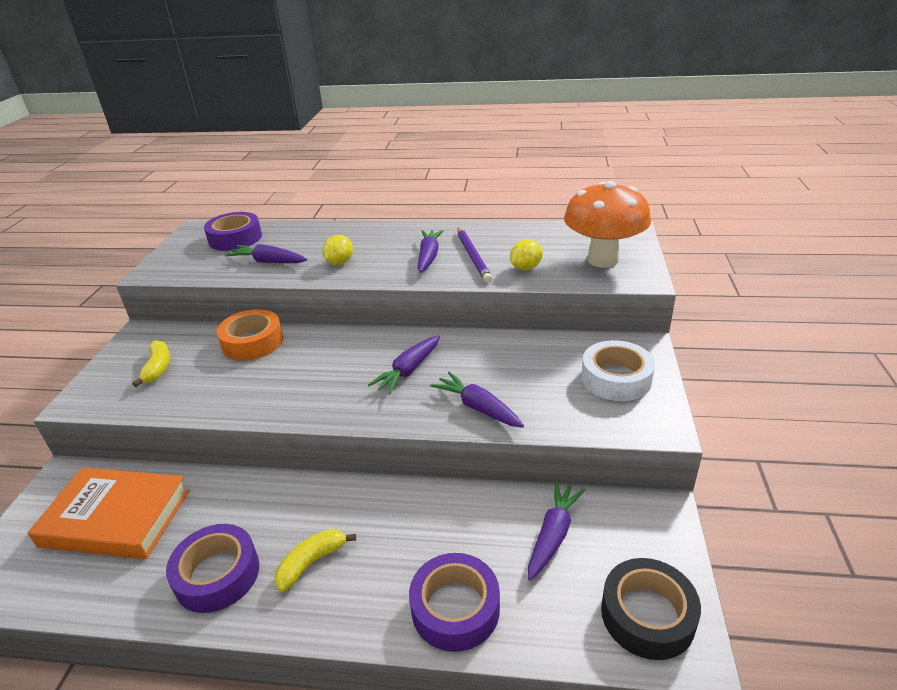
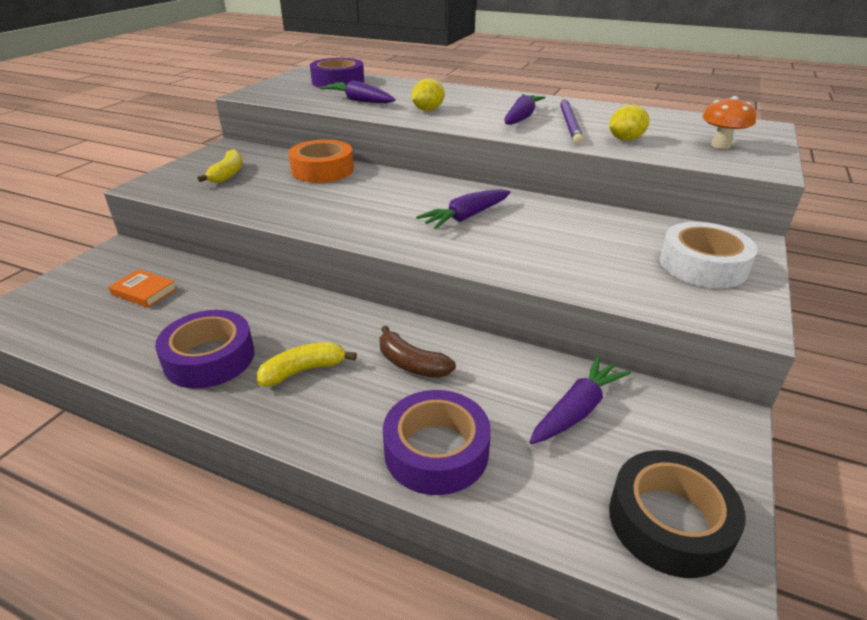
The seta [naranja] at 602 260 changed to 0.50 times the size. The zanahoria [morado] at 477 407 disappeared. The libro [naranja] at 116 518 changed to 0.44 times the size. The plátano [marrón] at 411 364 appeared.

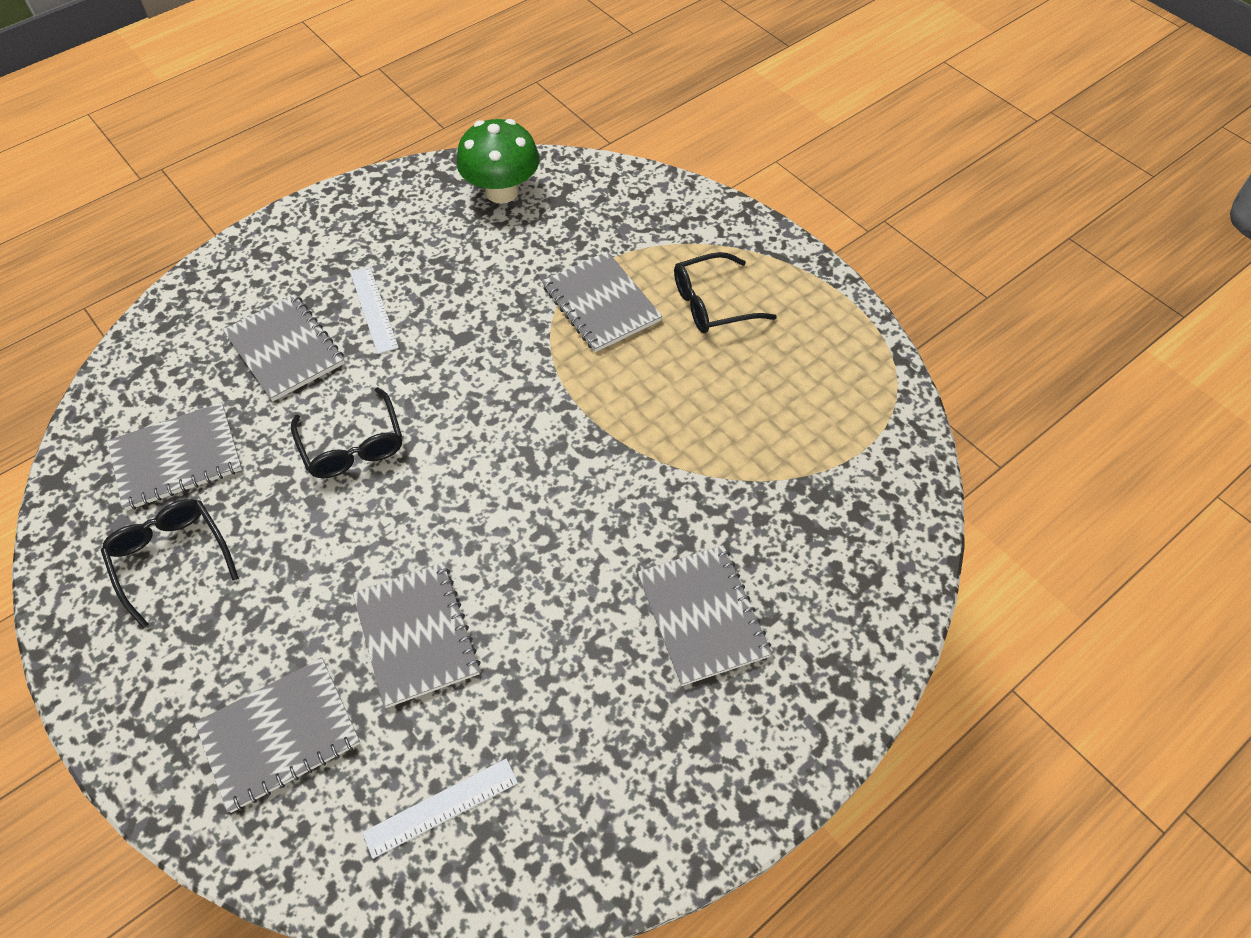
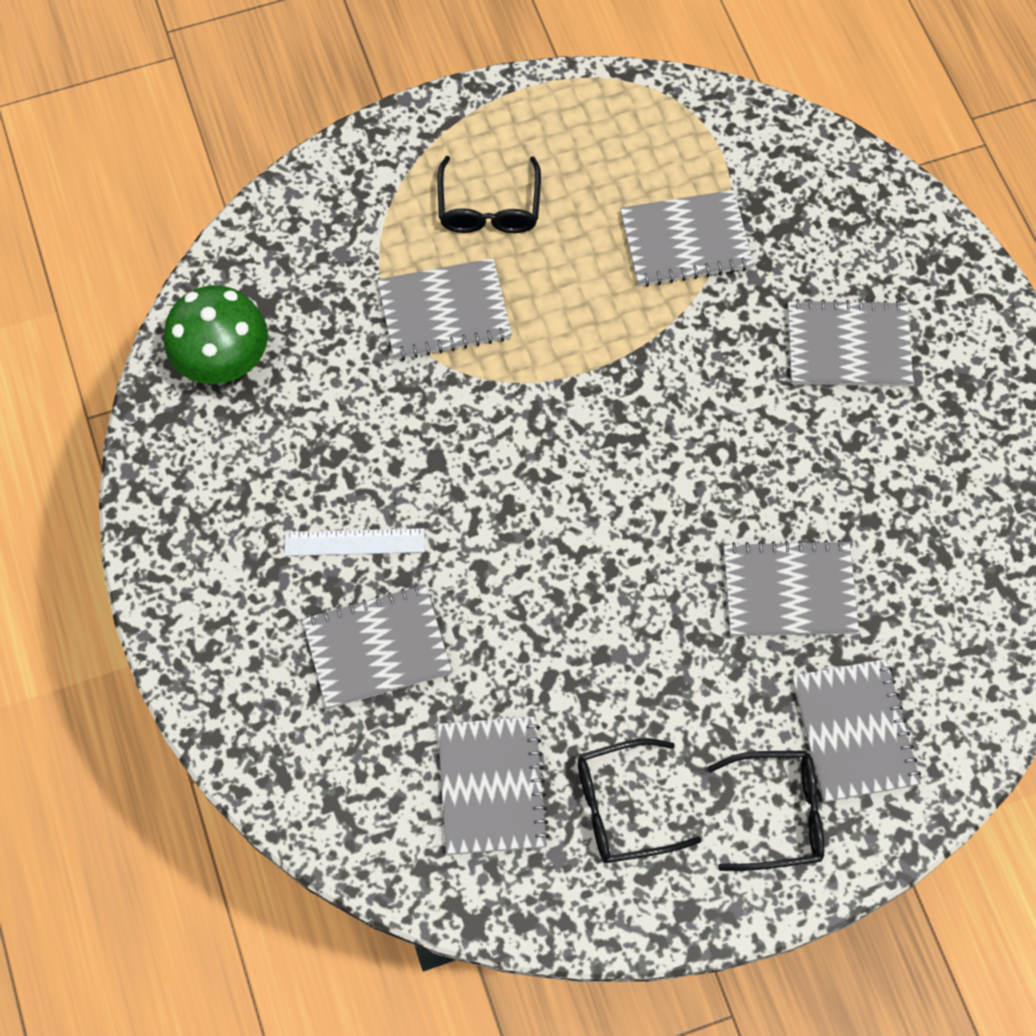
The gafas [negro] moved from 352 445 to 778 814. The regla [blanco] at 441 807 disappeared. The cuaderno [gris] at 685 240 appeared.

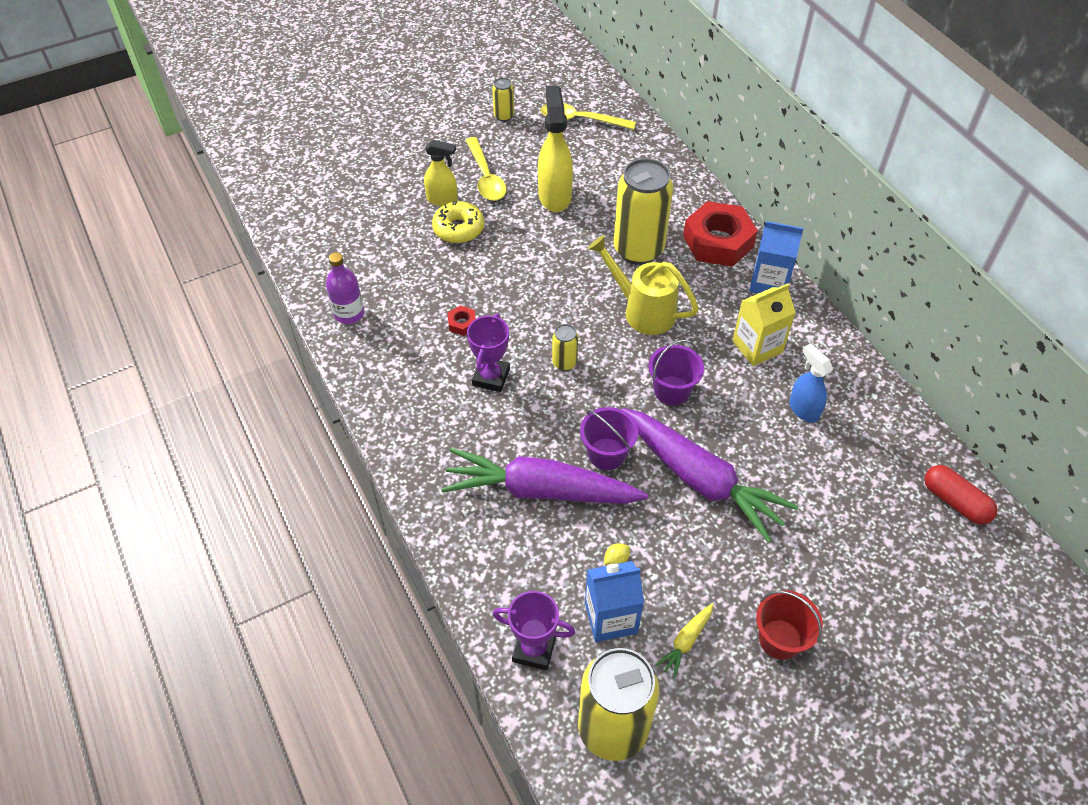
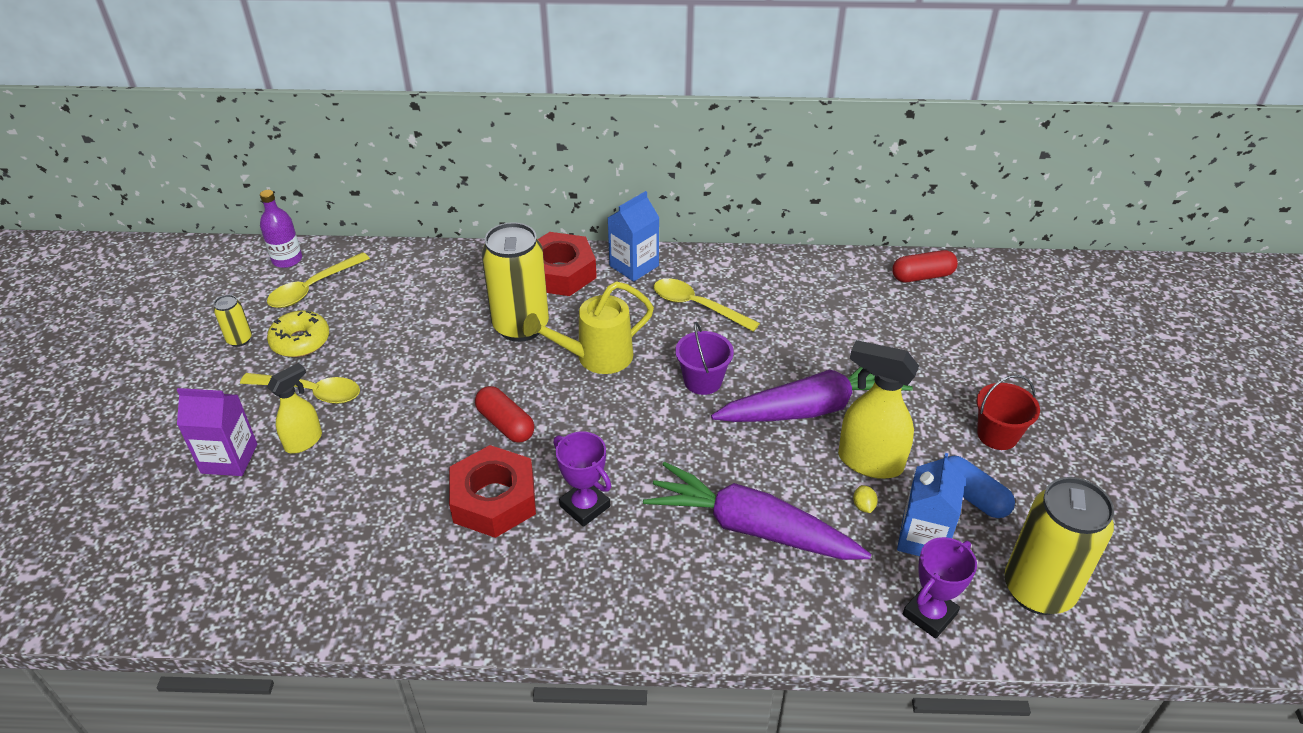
The pulverizador [amarillo] moved from 554 196 to 869 462. The rosquilla [amarillo] moved from 458 229 to 300 341. The botella [morado] moved from 349 313 to 287 259. The cartón de leche [amarillo] at 757 347 was replaced by the cuchara [amarillo] at 697 306. The tuerca [rojo] at 462 323 changed to 2.41 times the size. The lata [amarillo] at 564 363 disappeared. The pulverizador [azul] at 803 409 disappeared. The balde [morado] at 606 454 disappeared. The zanahoria [morado] at 540 490 turned 75 degrees clockwise. The zanahoria [amarillo] at 686 641 was replaced by the cápsula [azul] at 972 496. The cápsula [rojo] at 505 424 appeared. The cartón de leche [morado] at 229 458 appeared.

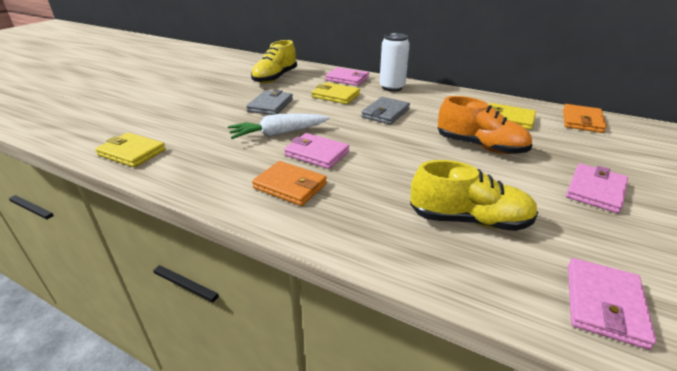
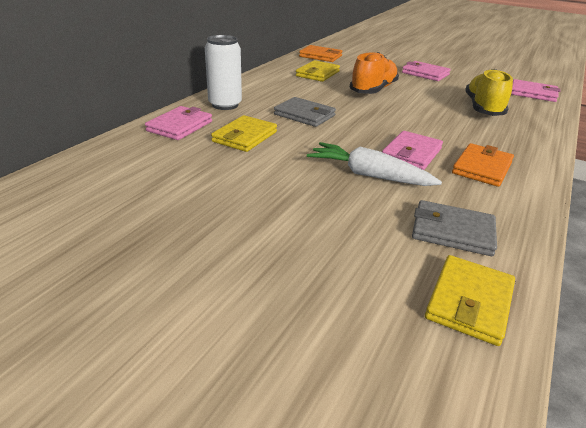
The zapato [amarillo] at 275 78 disappeared. The cartera [gris] moved from 270 105 to 452 231. The zanahoria [blanco] at 278 134 turned 135 degrees clockwise.

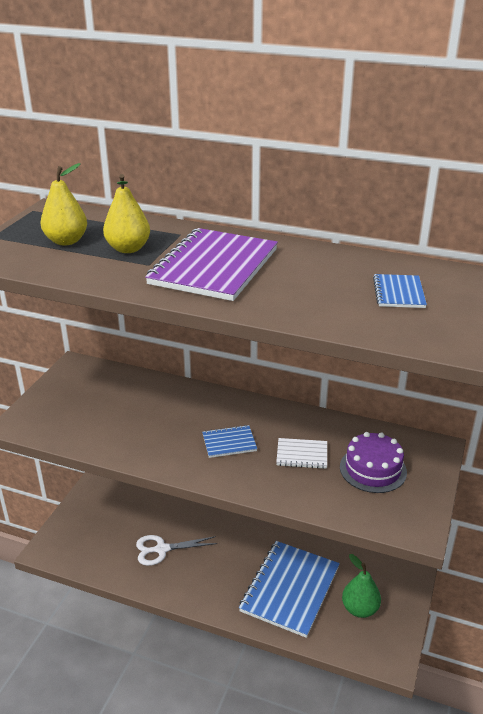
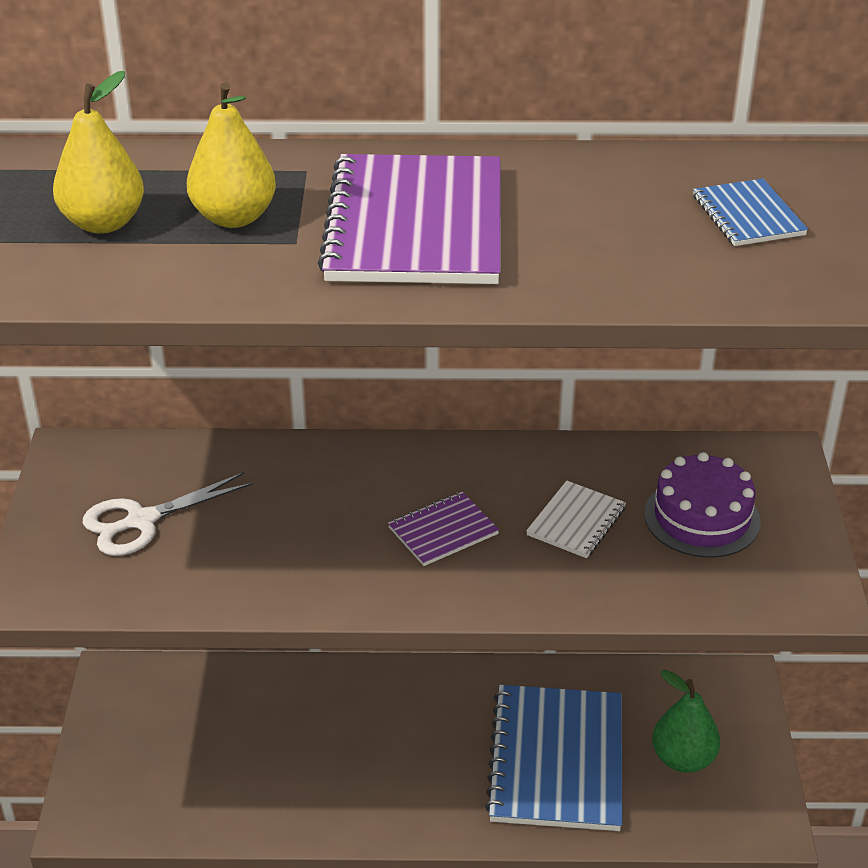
The cuaderno [azul] at 229 443 became the cuaderno [morado] at 443 531. The cuaderno [blanco] at 302 454 turned 45 degrees counterclockwise. The tijeras [blanco] moved from 162 549 to 141 521.

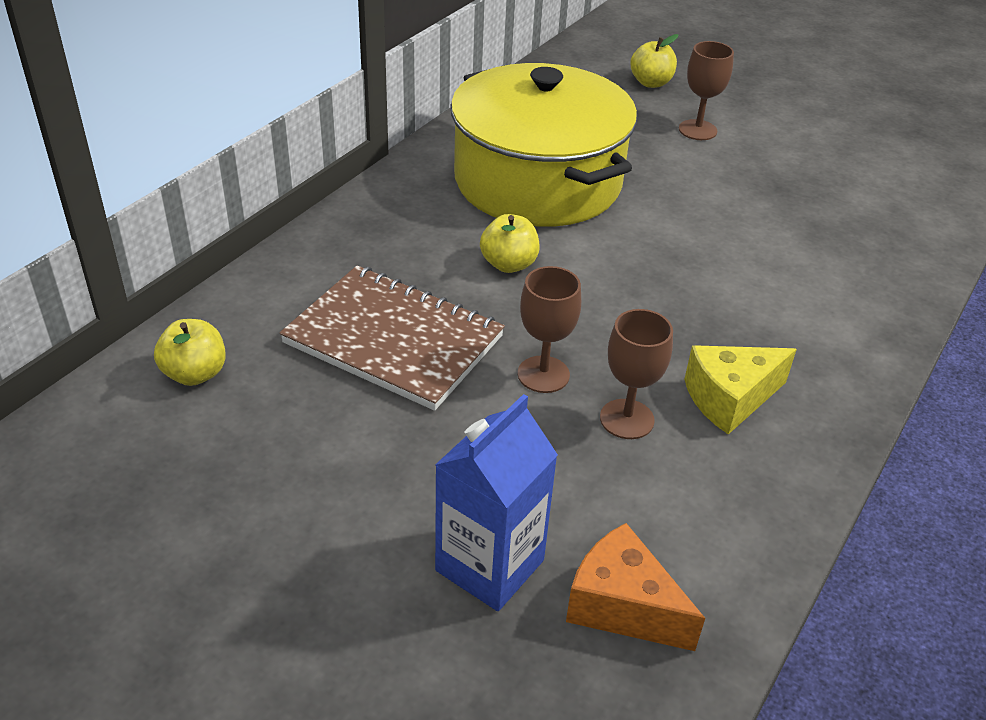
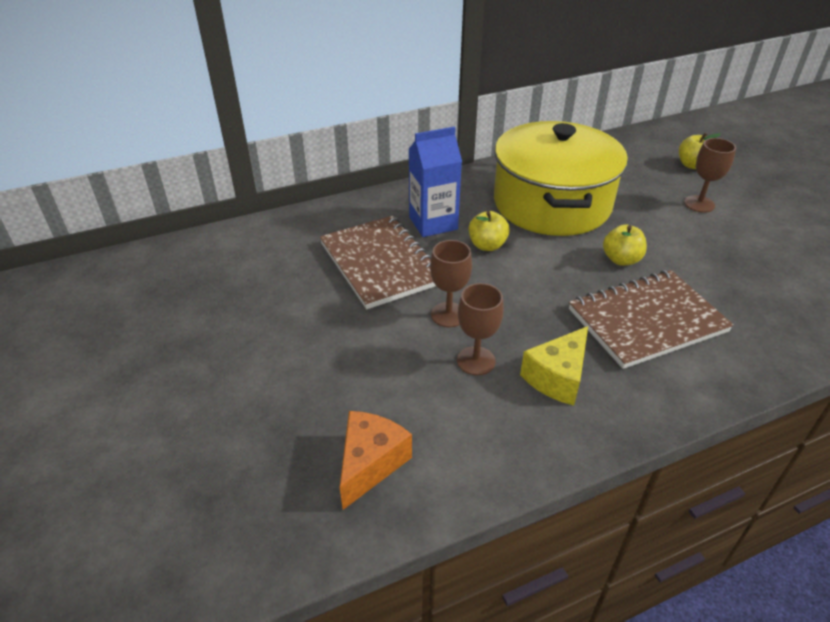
The manzana [amarillo] moved from 195 374 to 621 259. The queso [amarillo] at 730 399 turned 60 degrees counterclockwise. The cartón de leche [azul] moved from 489 565 to 433 223. The queso [naranja] at 622 606 turned 45 degrees clockwise. The cuaderno [marrón] at 646 320 appeared.

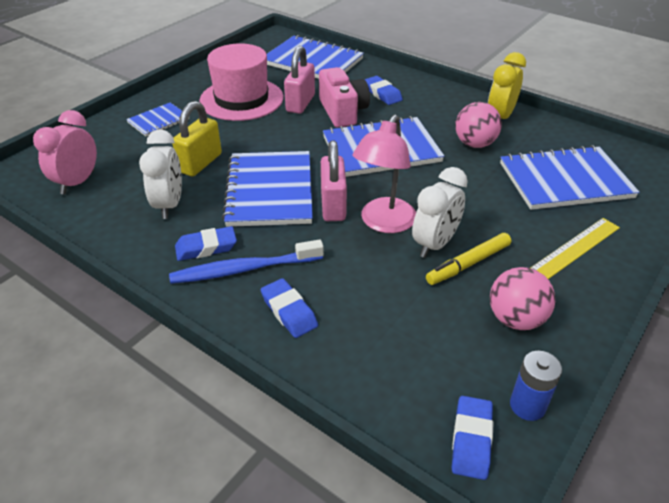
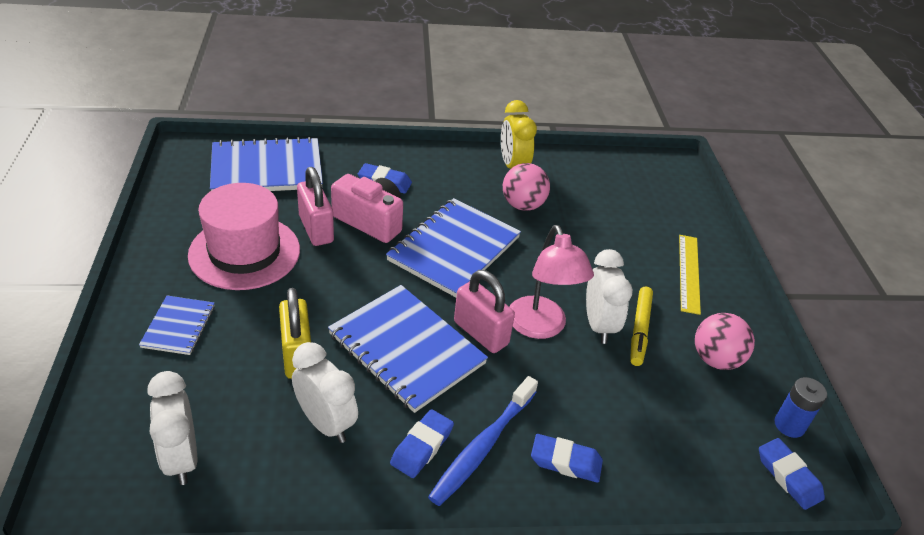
The despertador [rosa] at 77 182 became the despertador [blanco] at 181 458. The cuaderno [azul] at 565 180 disappeared.

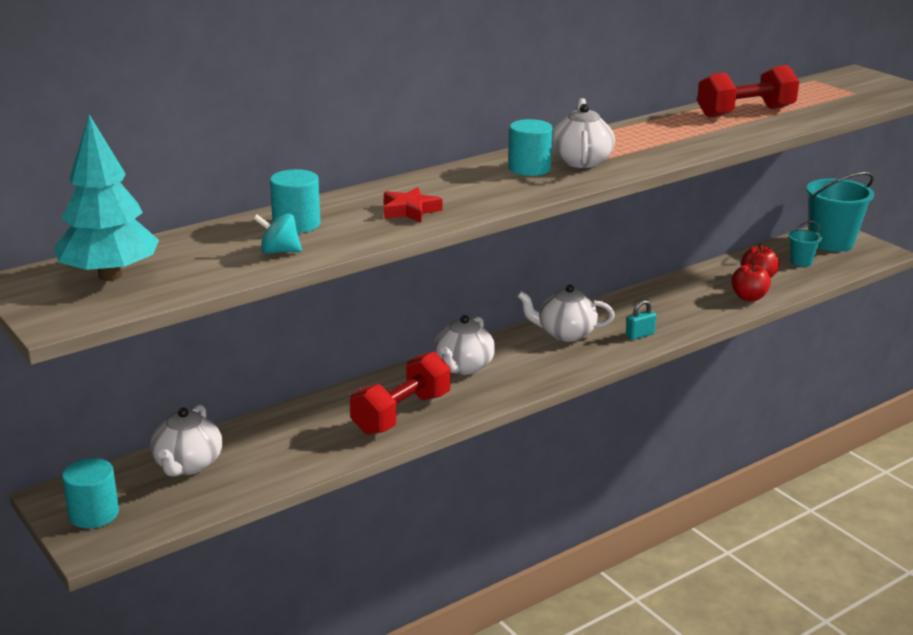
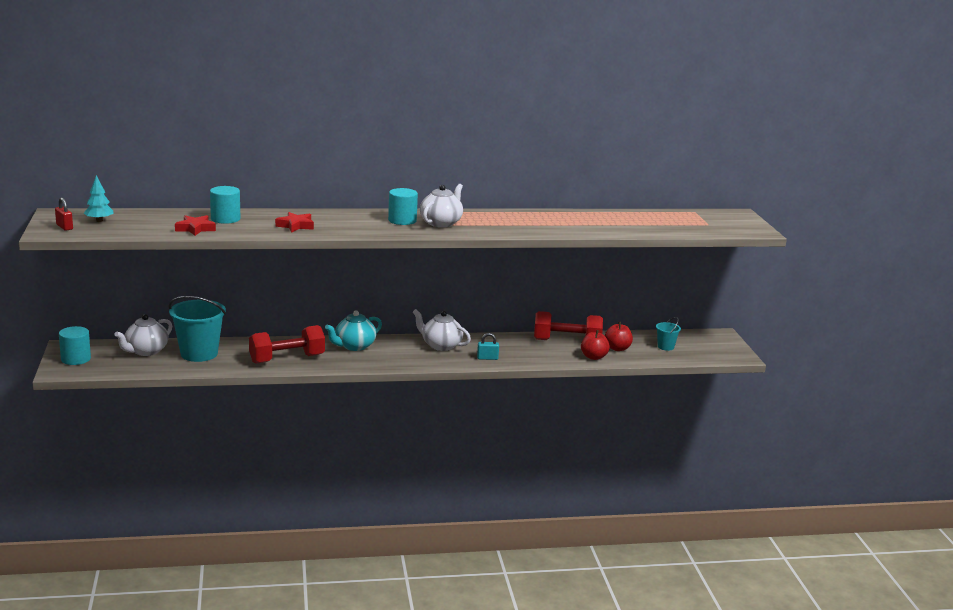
The mancuerna [rojo] moved from 745 112 to 566 341. The árbol [turquesa] at 110 275 changed to 0.50 times the size. The balde [turquesa] moved from 831 242 to 199 354. The peonza [turquesa] at 279 251 was replaced by the estrella [rojo] at 195 229. The tetera [blanco] at 463 367 became the tetera [turquesa] at 354 346. The candado [rojo] at 64 227 appeared.

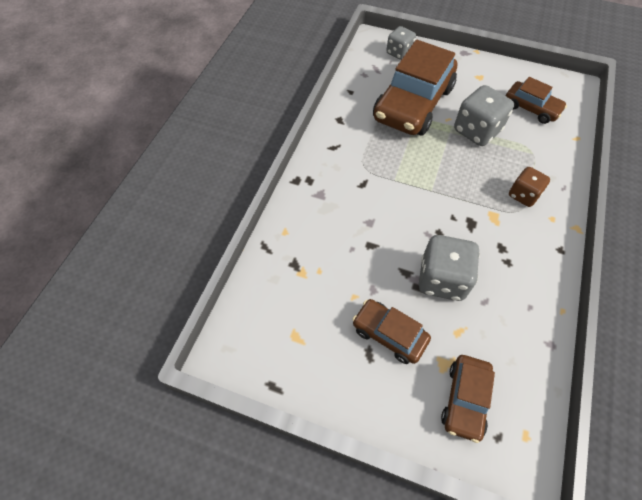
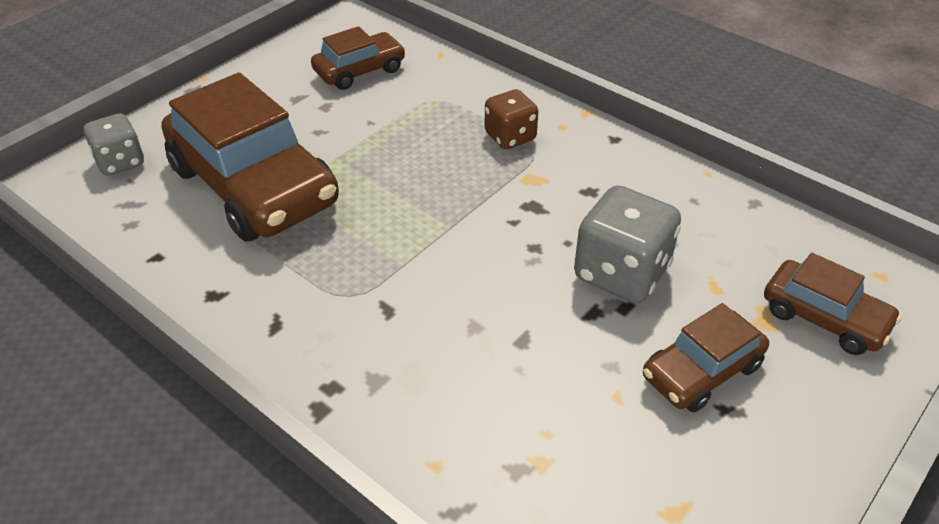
The dado [gris] at 476 131 disappeared.

